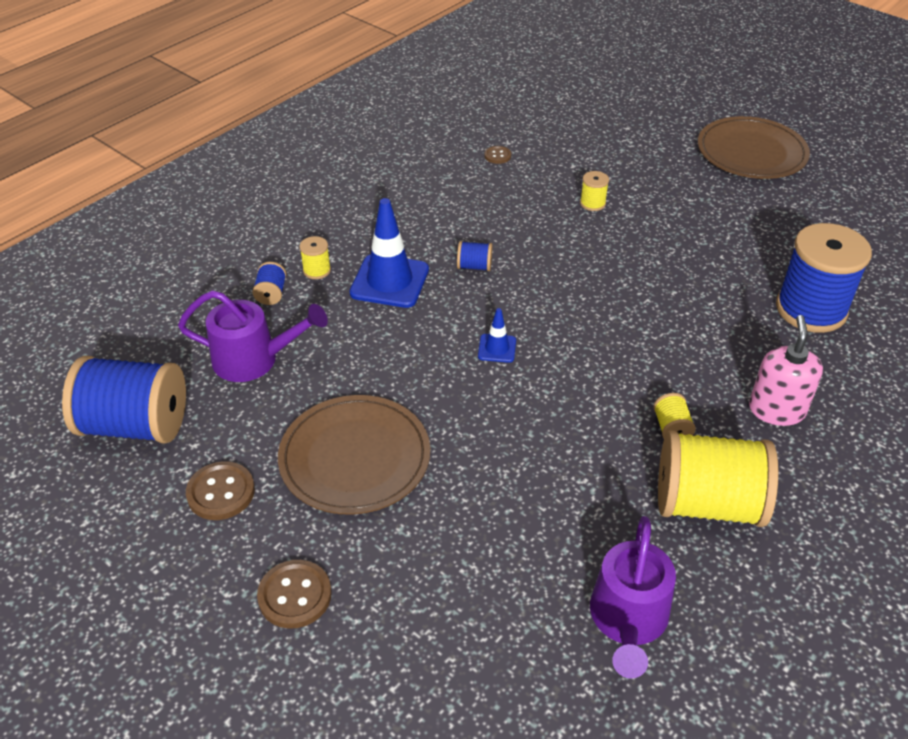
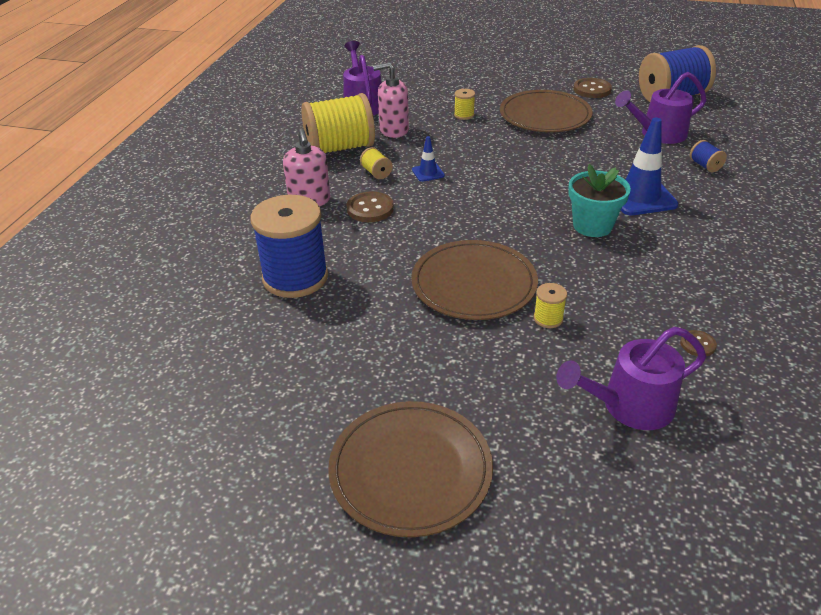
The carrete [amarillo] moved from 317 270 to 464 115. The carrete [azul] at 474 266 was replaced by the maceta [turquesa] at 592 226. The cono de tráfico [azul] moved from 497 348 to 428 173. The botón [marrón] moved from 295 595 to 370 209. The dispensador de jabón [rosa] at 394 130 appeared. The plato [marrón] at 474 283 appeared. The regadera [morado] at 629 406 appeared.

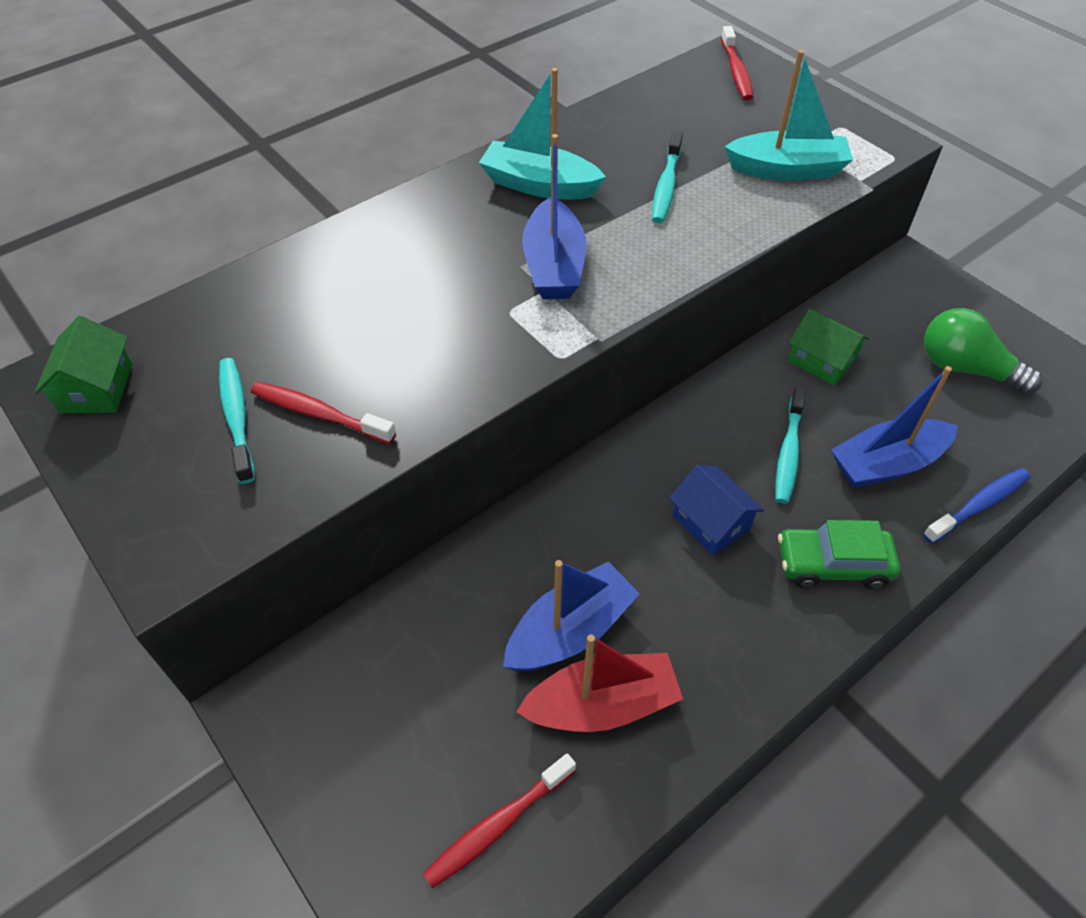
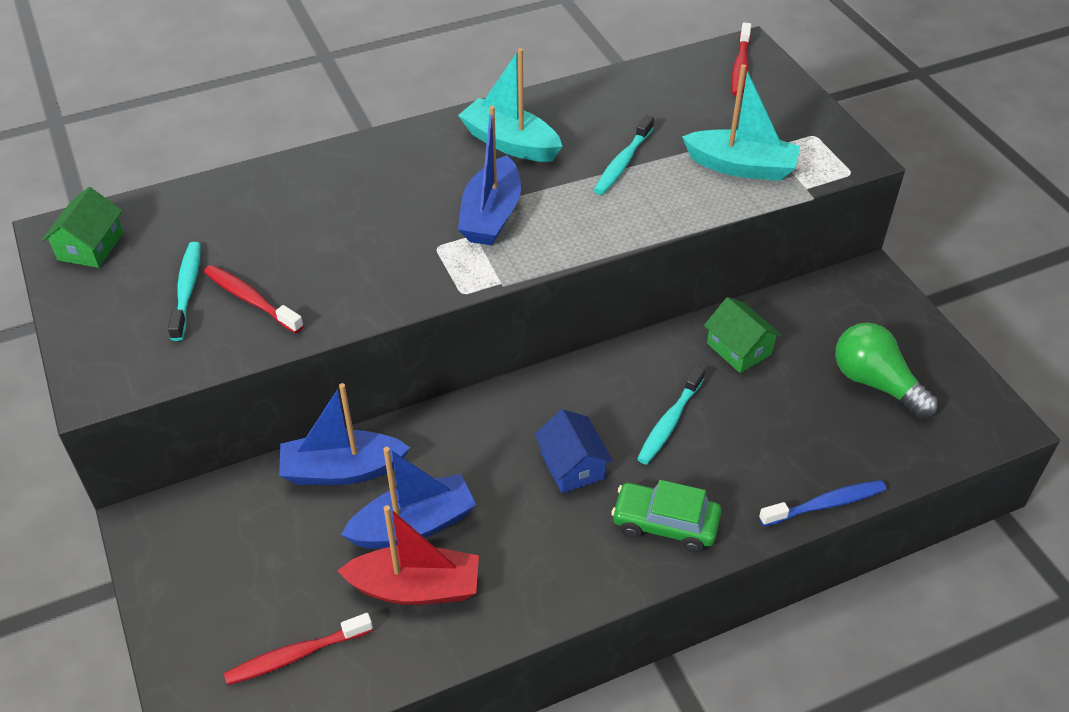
The barco [azul] moved from 886 464 to 342 470.

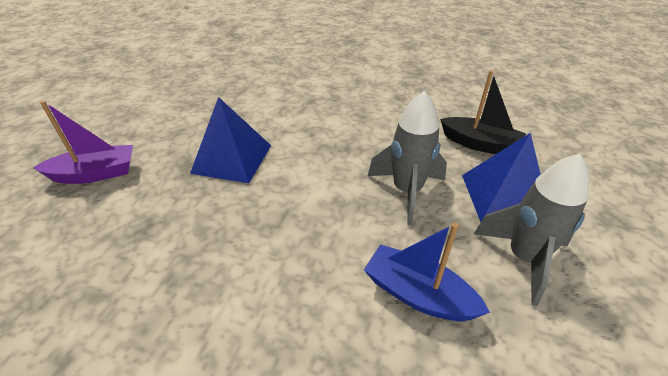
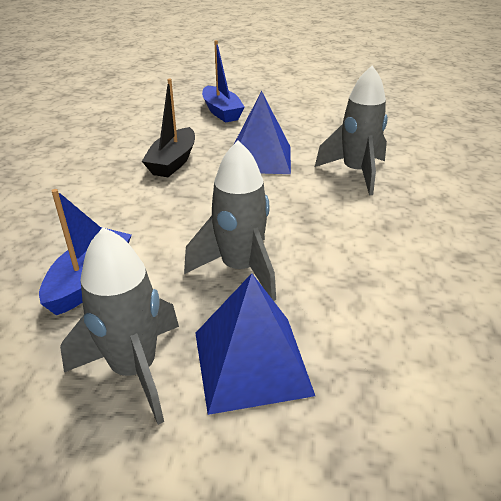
The barco [negro] moved from 480 144 to 173 162. The barco [morado] at 95 174 became the barco [azul] at 221 112. The cohete [gris] at 356 173 appeared.

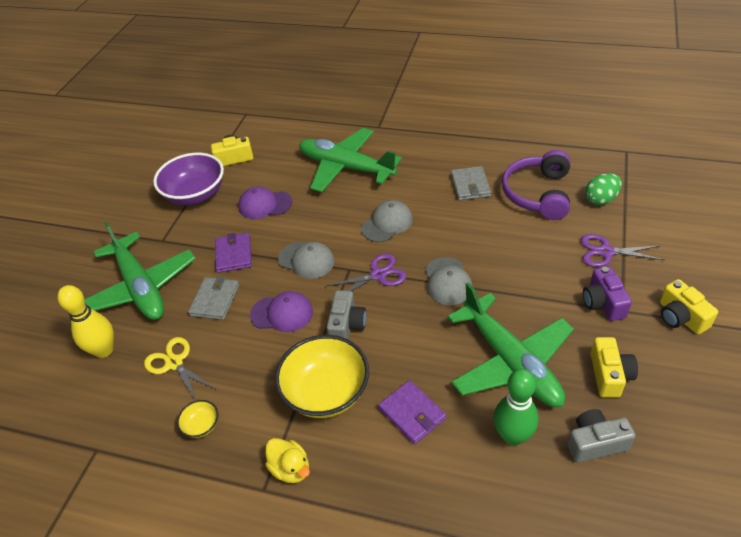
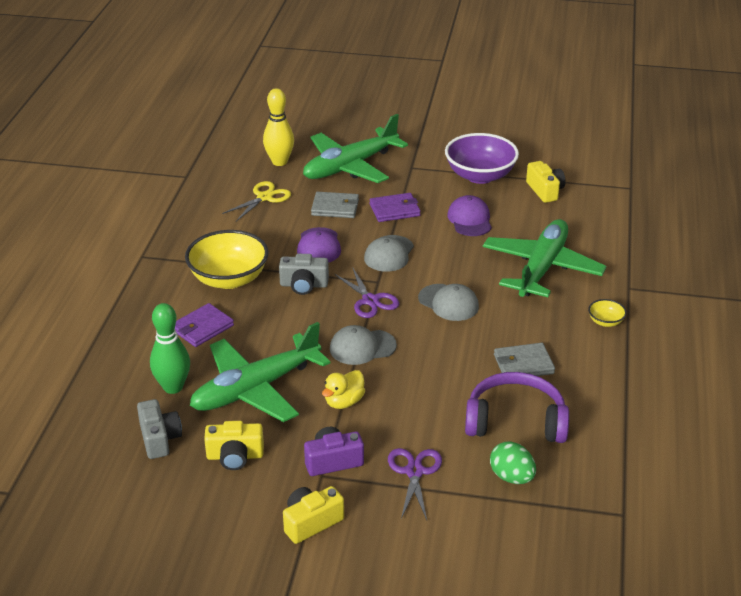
The cuenco [amarillo] moved from 201 426 to 605 322. The pato [amarillo] moved from 290 469 to 344 402.

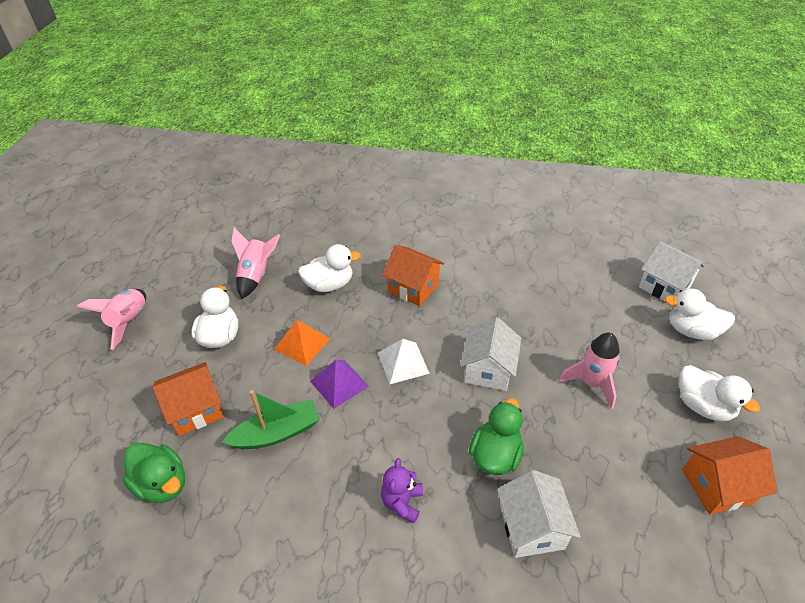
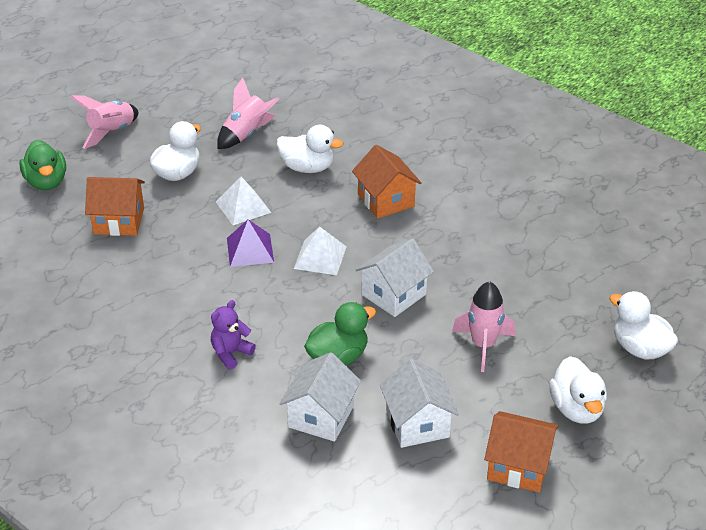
The casa [blanco] moved from 664 286 to 417 423. The pirámide [naranja] at 302 344 became the pirámide [blanco] at 243 207. The barco [verde] at 277 433 disappeared. The pato [verde] moved from 162 484 to 46 182.

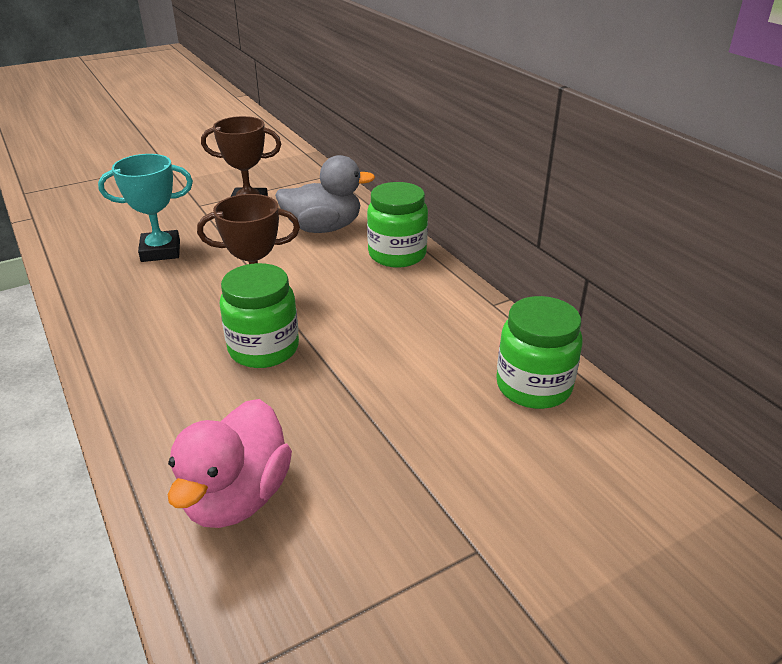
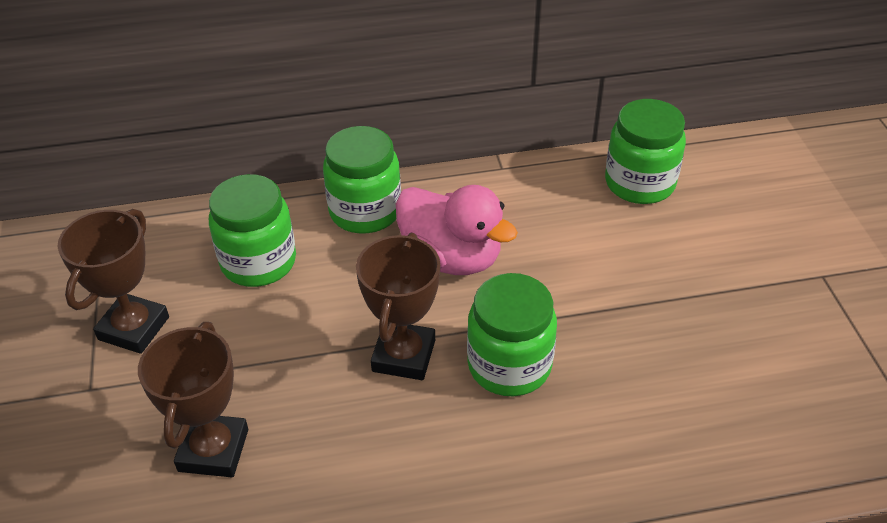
The trofeo [turquesa] at 160 251 became the trofeo [marrón] at 213 450. The pato [gris] at 323 228 was replaced by the tarro [verde] at 258 262. The pato [rosa] moved from 237 497 to 451 258.

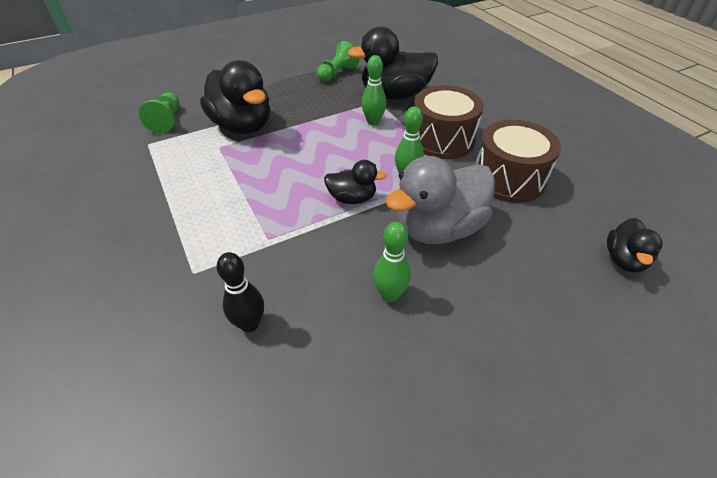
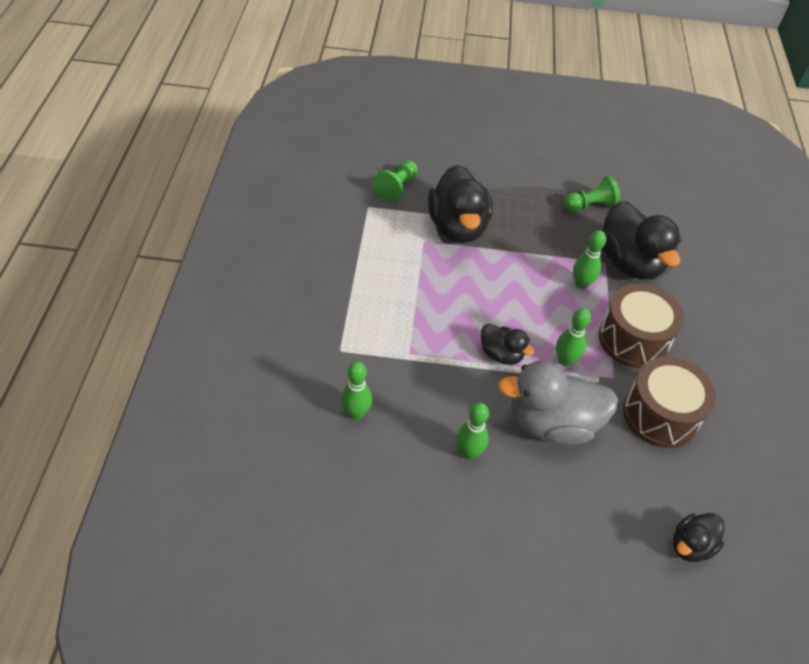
The pato [negro] at 395 95 turned 135 degrees counterclockwise. The bolo [negro] at 250 324 became the bolo [verde] at 356 413.

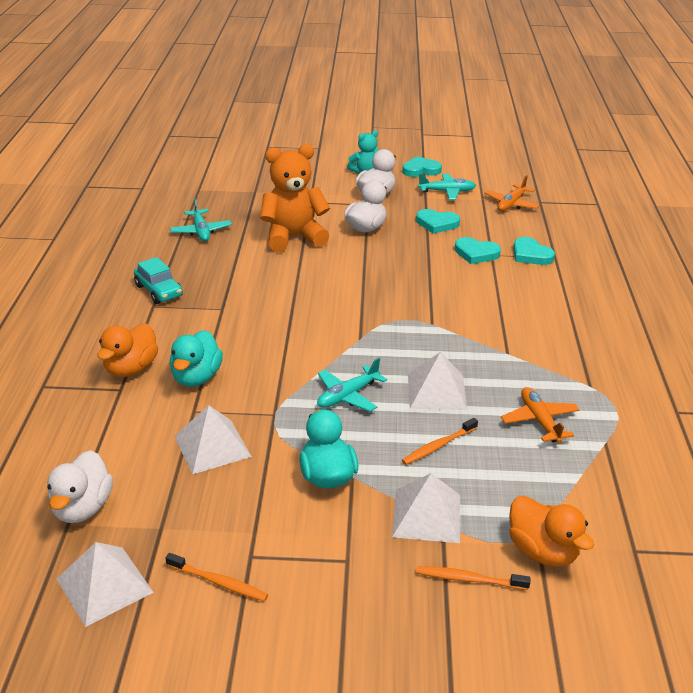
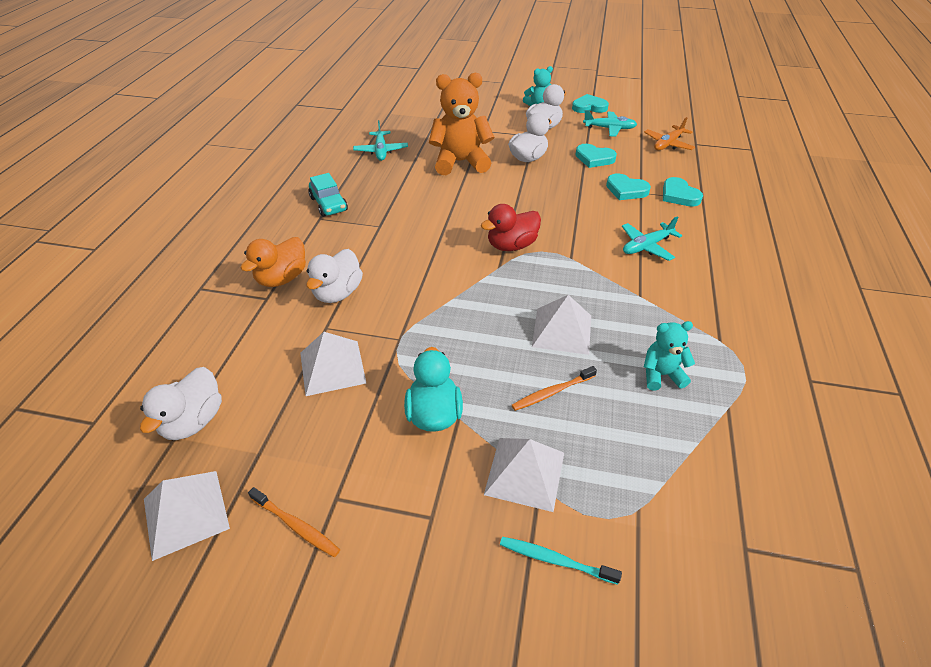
The pato [turquesa] at 196 377 became the pato [blanco] at 338 293. The avión [turquesa] moved from 348 396 to 647 246. The avión [naranja] at 539 421 was replaced by the osito [turquesa] at 661 375. The pato [naranja] at 542 551 disappeared. The cepillo de dientes [naranja] at 469 579 became the cepillo de dientes [turquesa] at 555 560. The pato [rojo] at 511 245 appeared.

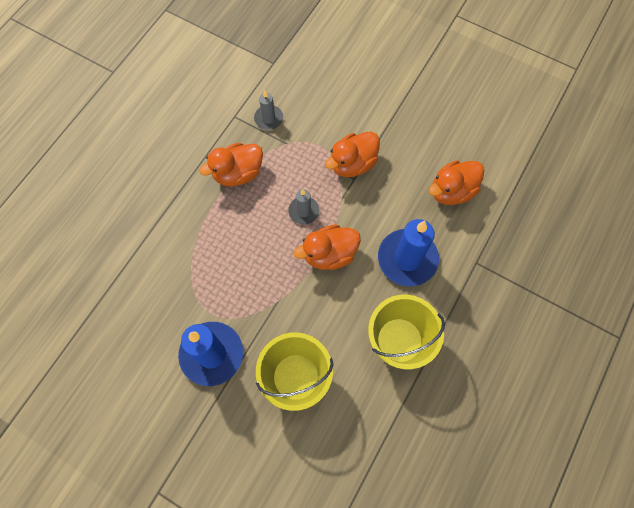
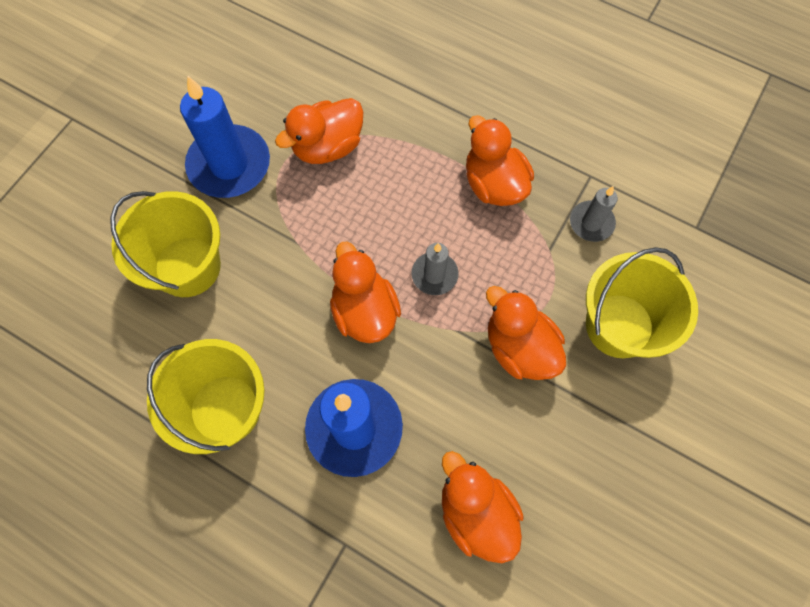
The pato [naranja] at 328 147 appeared. The balde [amarillo] at 619 325 appeared.

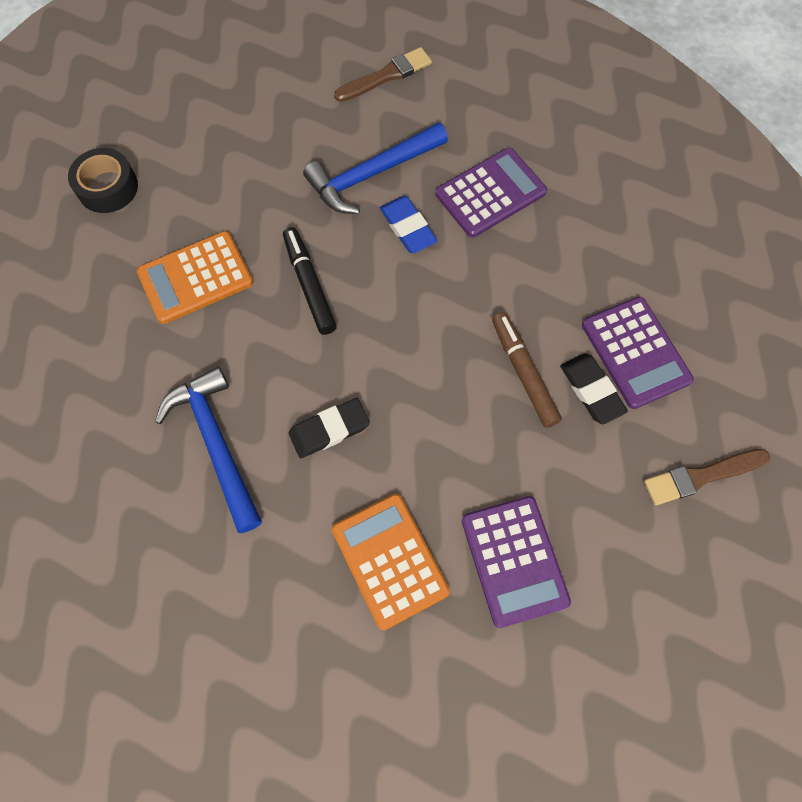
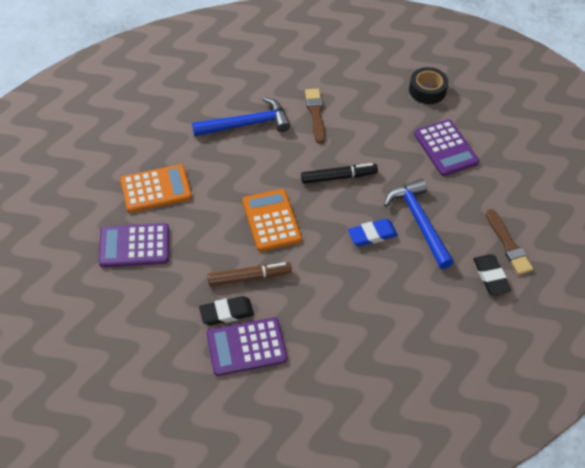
The calculadora [morado] moved from 490 193 to 445 148. The calculadora [naranja] moved from 195 278 to 271 220. The goma de borrar [negro] moved from 329 430 to 491 276. The pincel [marrón] moved from 702 476 to 315 114.

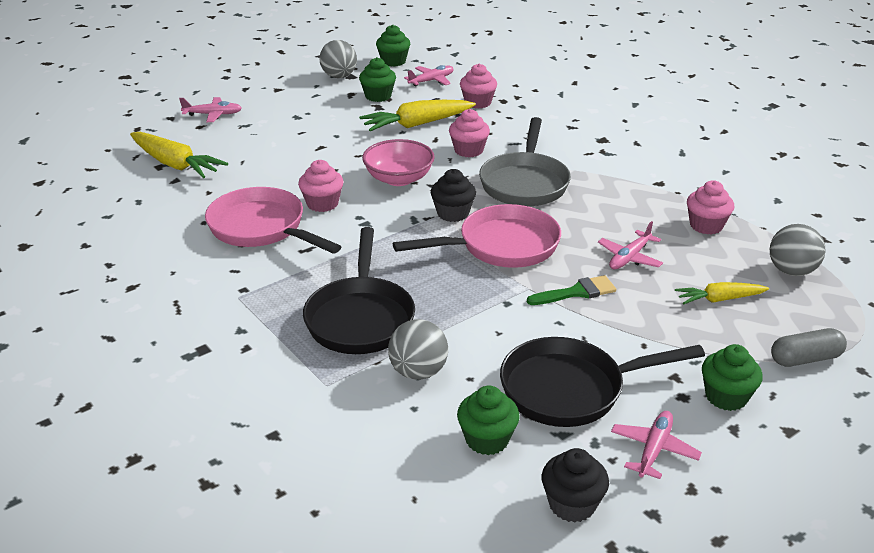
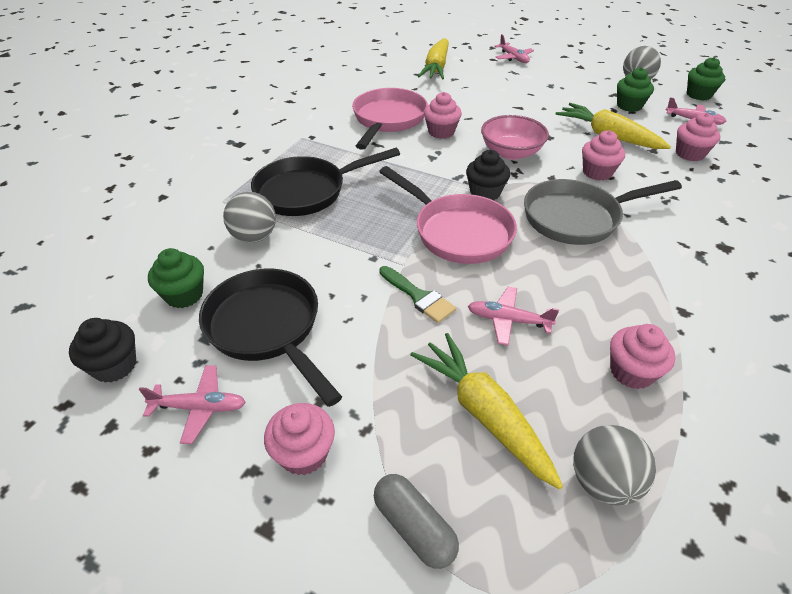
The zanahoria [amarillo] at 719 299 changed to 1.67 times the size. The magdalena [verde] at 726 397 became the magdalena [rosa] at 304 453.

